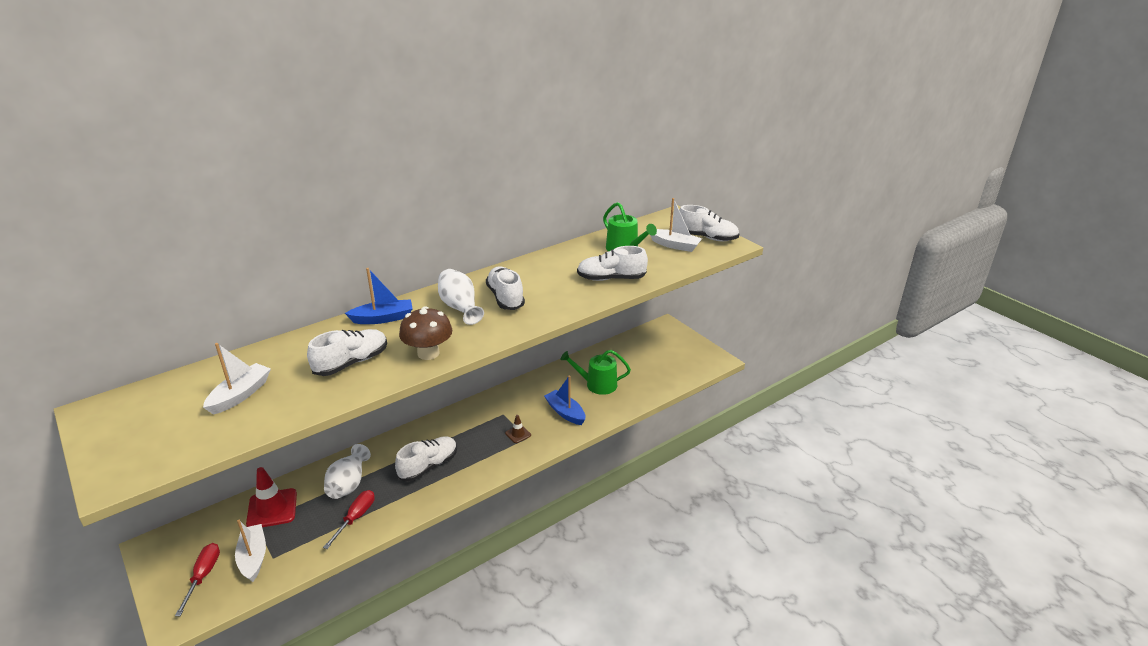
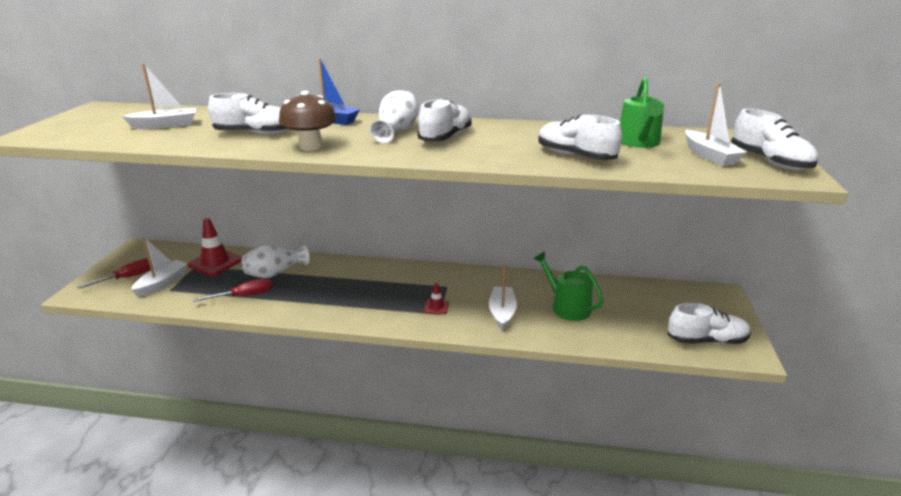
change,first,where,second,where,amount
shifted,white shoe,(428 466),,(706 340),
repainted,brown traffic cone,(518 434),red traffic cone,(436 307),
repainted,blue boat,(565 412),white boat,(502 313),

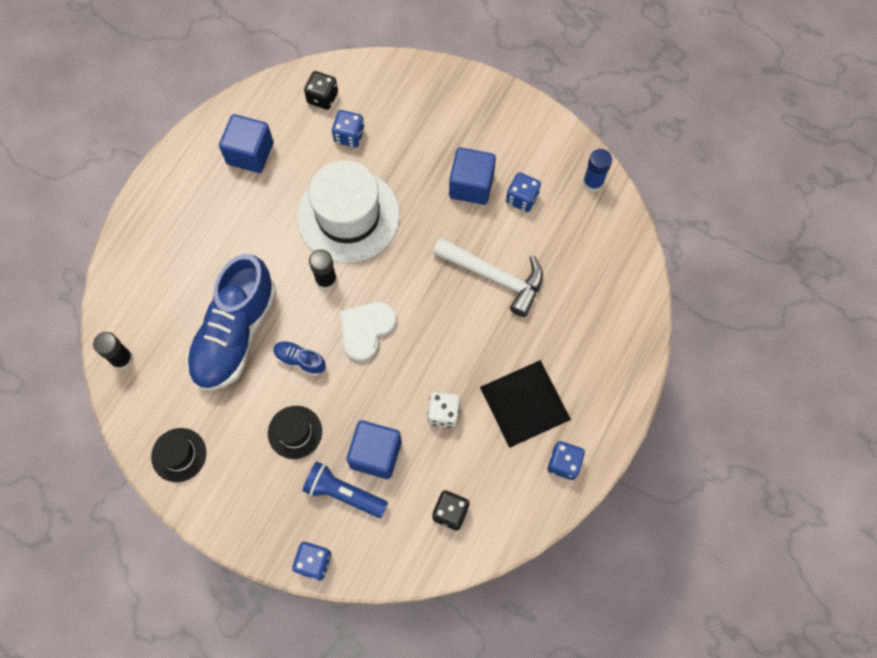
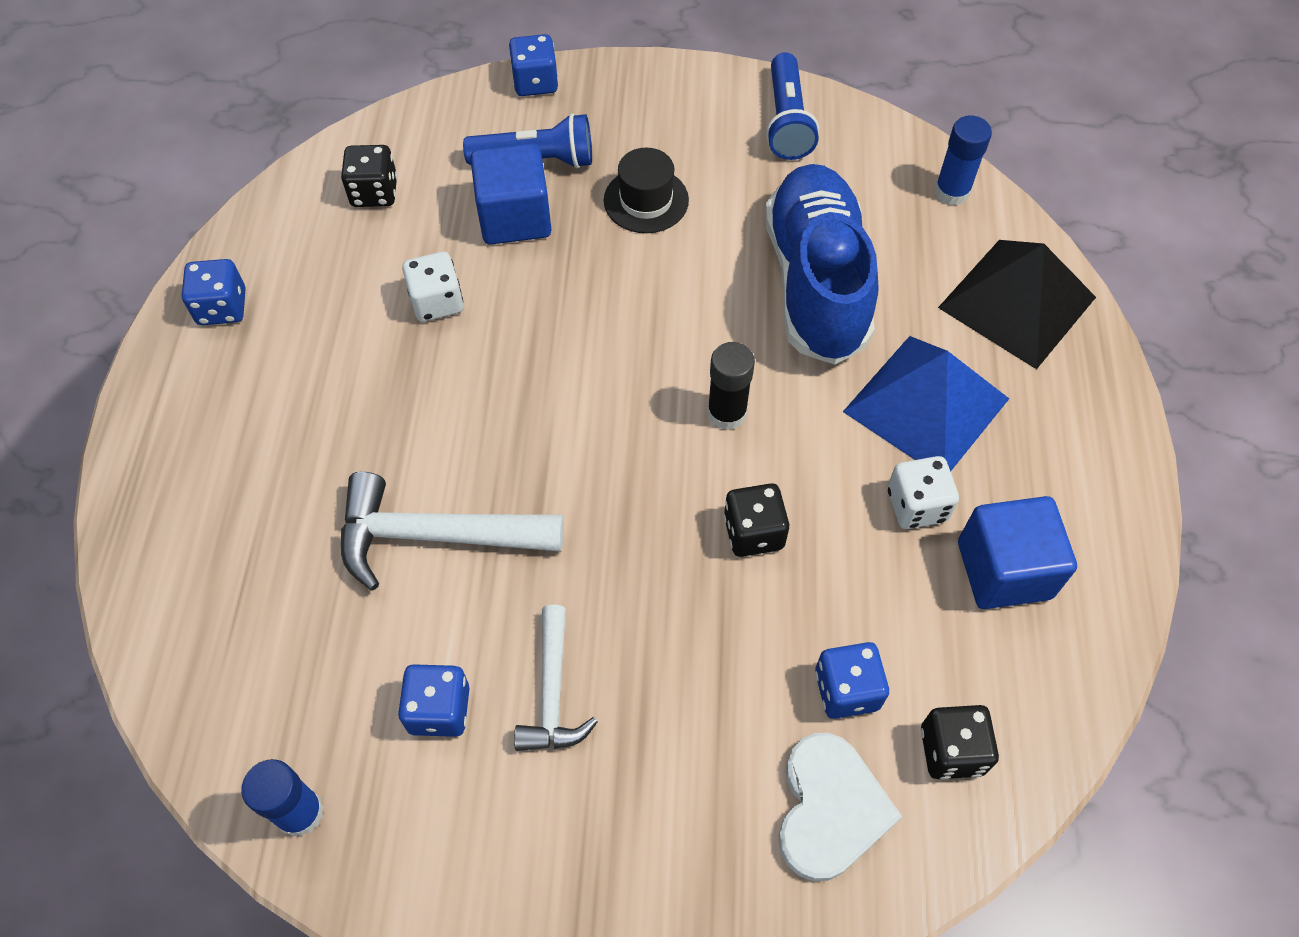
change,first,where,second,where,amount
repainted,black glue stick,(122 359),blue glue stick,(951 192),
swapped,black hat,(179 455),blue flashlight,(786 121),
gone,blue shoe,(300 360),,,
swapped,white hat,(348 216),black dice,(753 532),
shifted,white heart,(366 330),,(830 808),
swapped,blue cube,(471 185),white hammer,(553 692),
shifted,black pyramid,(525 403),,(1017 302),
new,,,blue pyramid,(926 404),
new,,,white dice,(916 505),

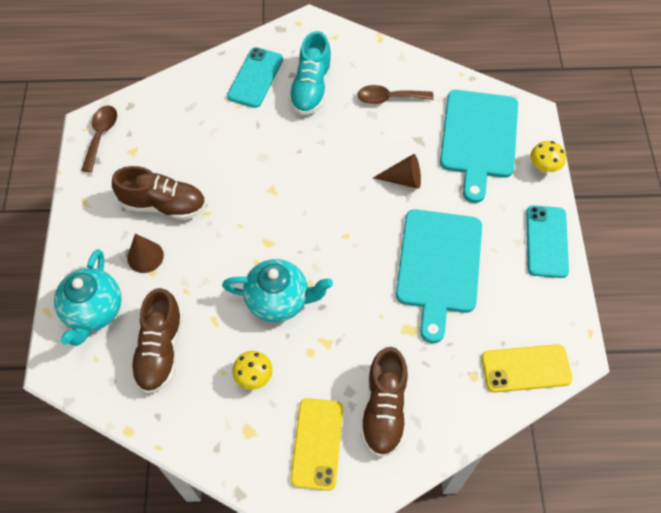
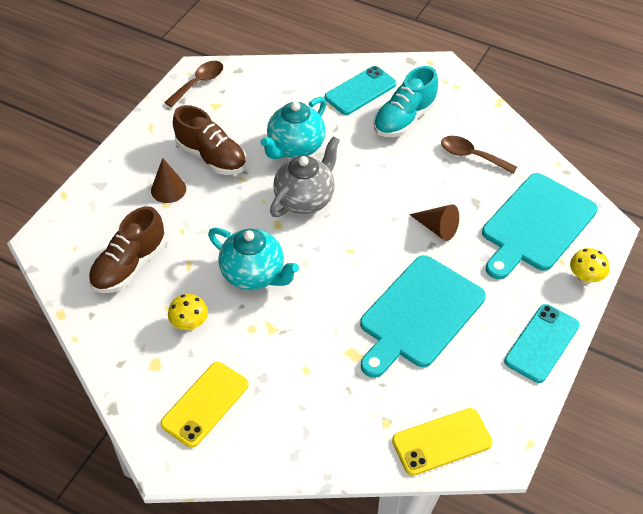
change,first,where,second,where,amount
shifted,turquoise teapot,(94 311),,(295 147),
gone,brown shoe,(384 409),,,
rotated,yellow phone,(526 368),,(441 441),45 degrees counterclockwise
new,,,grey teapot,(305 199),

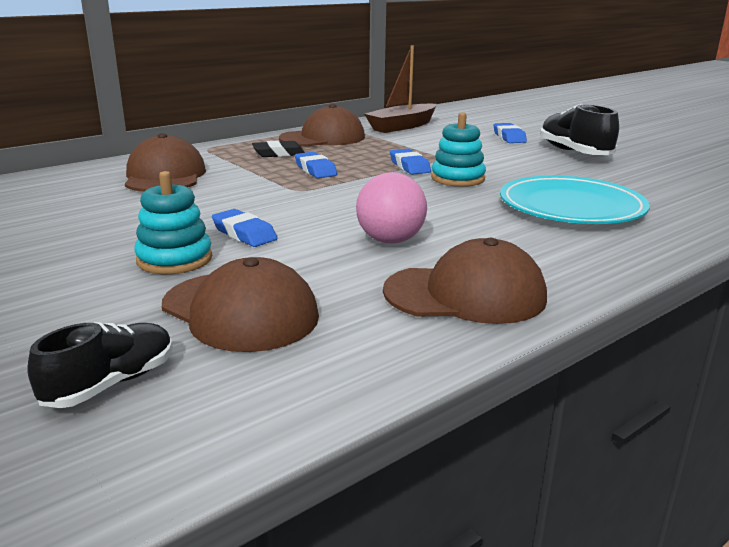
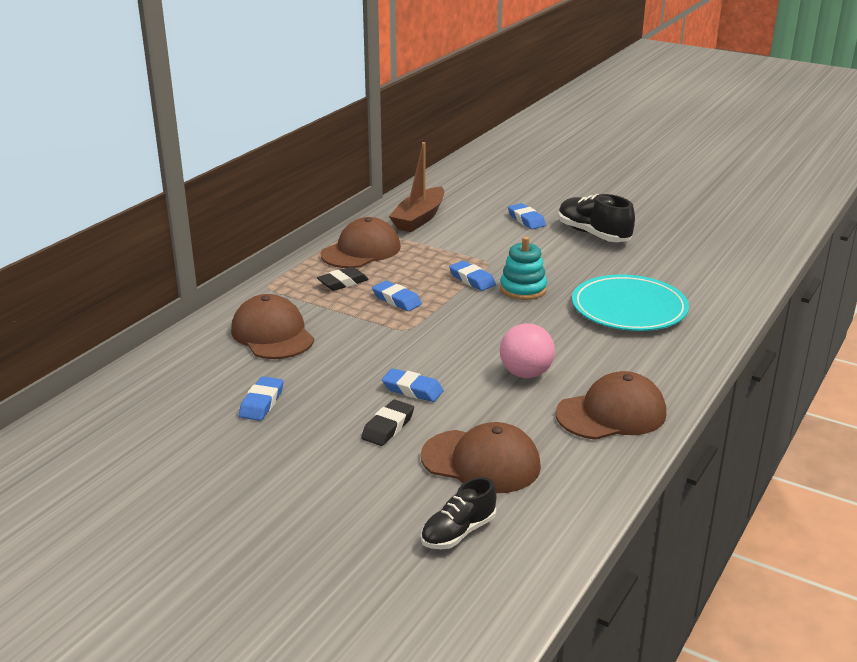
change,first,where,second,where,amount
rotated,black shoe,(111 384),,(458 532),150 degrees counterclockwise
swapped,turquoise stacking toy,(174 259),black eraser,(388 427),
new,,,blue eraser,(261 403),

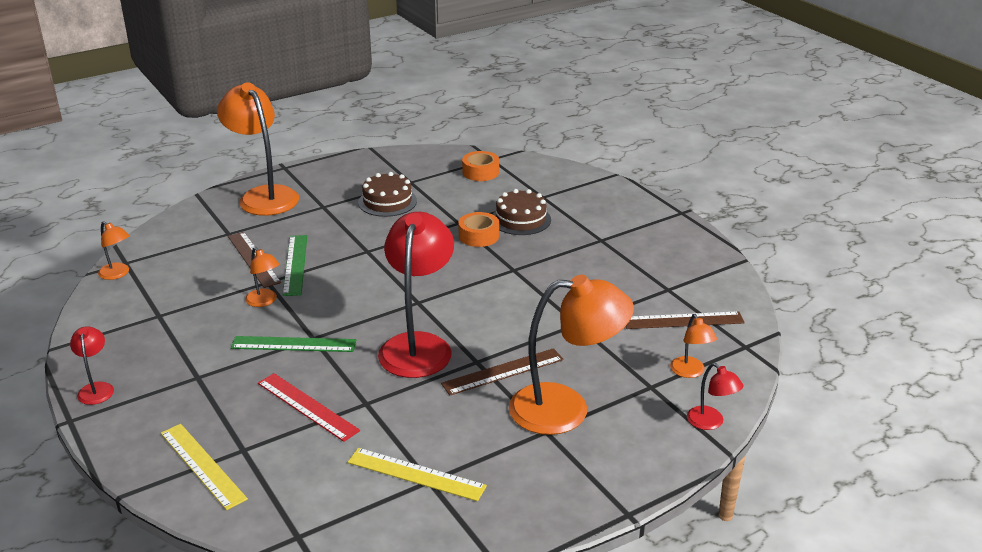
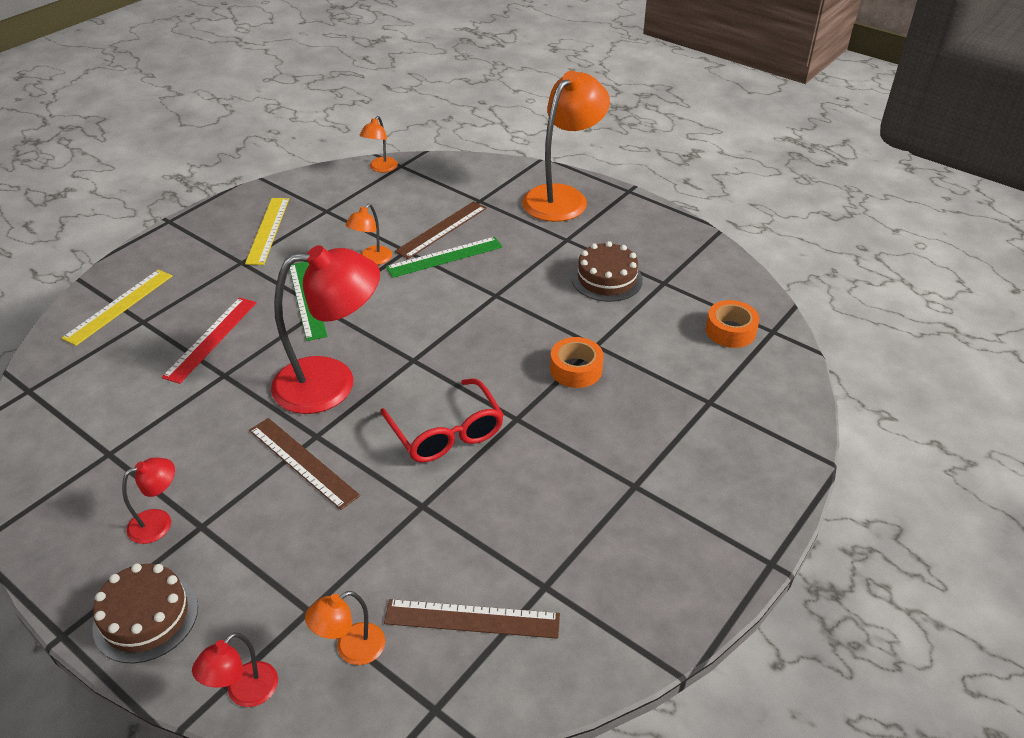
change,first,where,second,where,amount
shifted,red lamp,(96 388),,(159 522),
shifted,yellow ruler,(416 474),,(267 230),
shifted,brown cake,(521 219),,(146 617),
gone,orange lamp,(566 409),,,
rotated,brown ruler,(683 321),,(472 619),60 degrees counterclockwise
new,,,red glasses,(446 433),

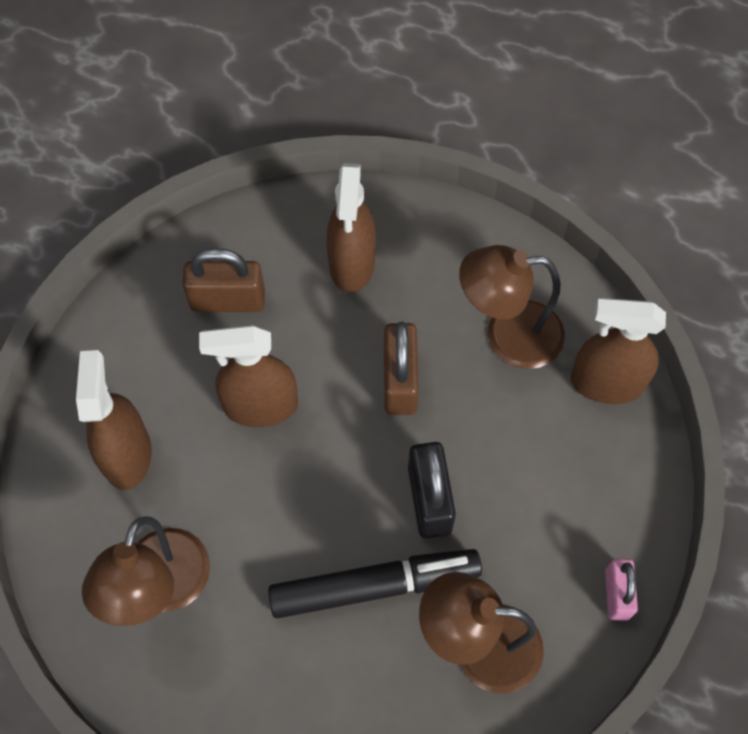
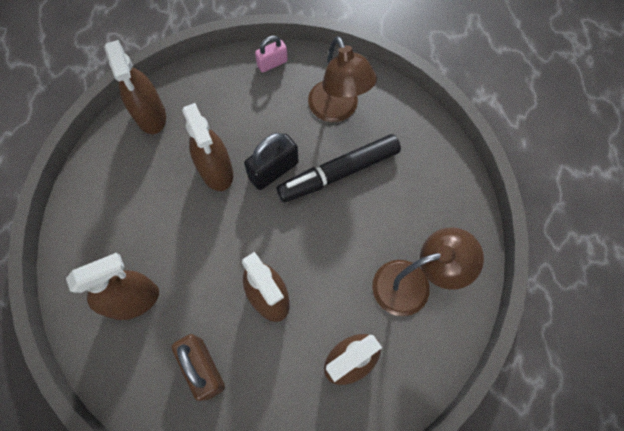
change,first,where,second,where,amount
rotated,black marker,(374 586),,(339 173),75 degrees counterclockwise
gone,brown padlock,(399 381),,,
gone,brown lamp,(507 335),,,
new,,,brown spray bottle,(216 170),

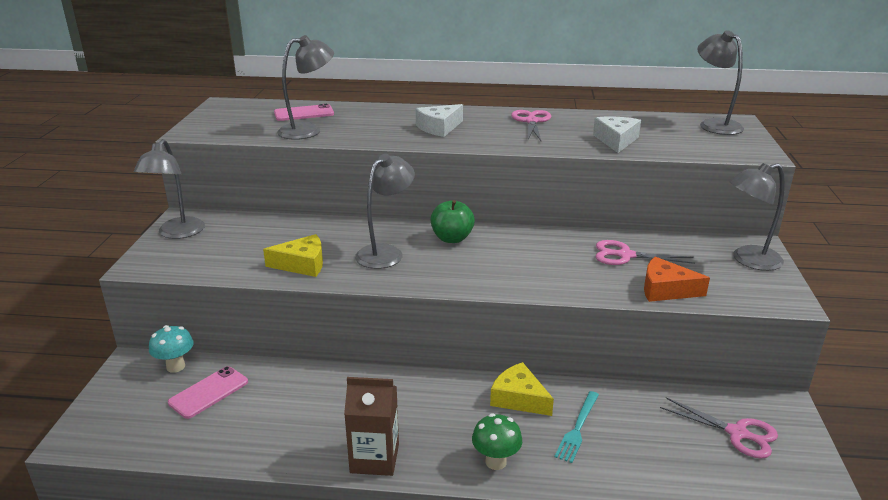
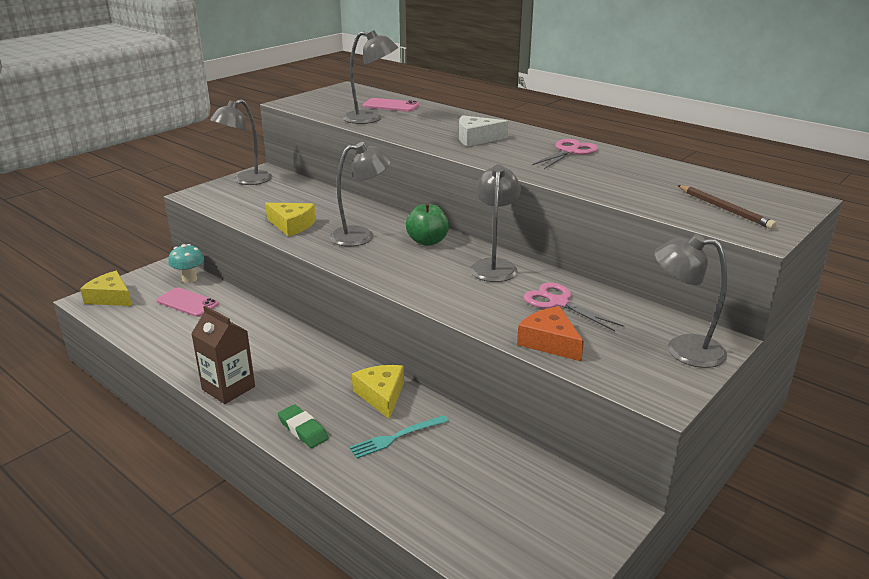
change,first,where,second,where,amount
rotated,pink phone,(209 392),,(187 302),45 degrees clockwise
swapped,green mushroom,(496 462),green eraser,(303 429),
gone,white cheese,(616 140),,,
gone,pink scissors,(737 433),,,
shifted,grey lamp,(714 124),,(494 266),
new,,,yellow cheese,(110 297),
new,,,brown pencil,(724 209),

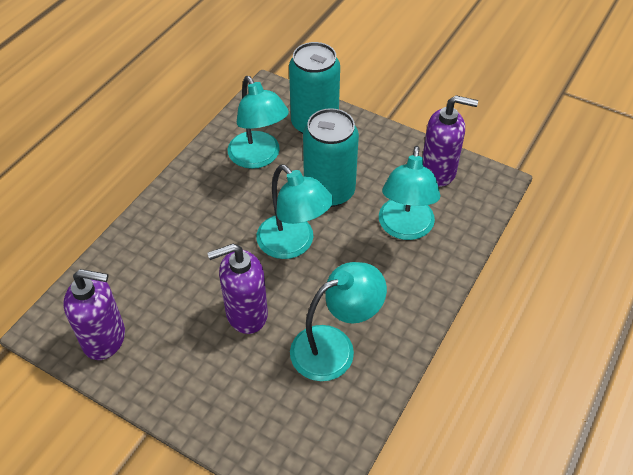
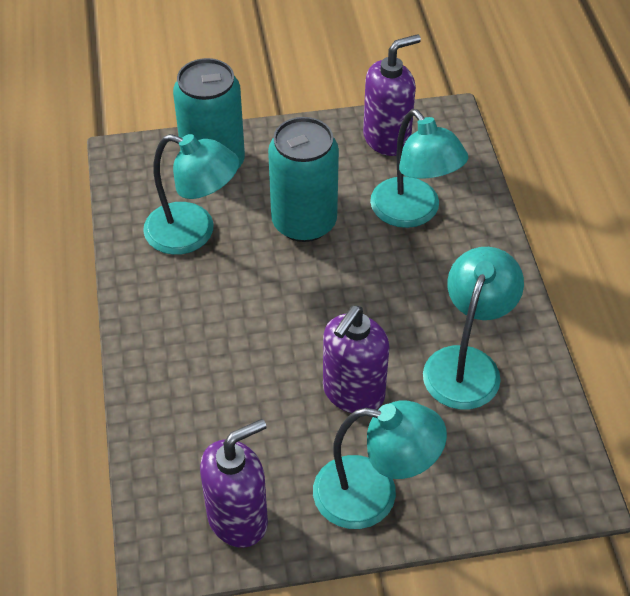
change,first,where,second,where,amount
shifted,turquoise lamp,(293 244),,(373 495),

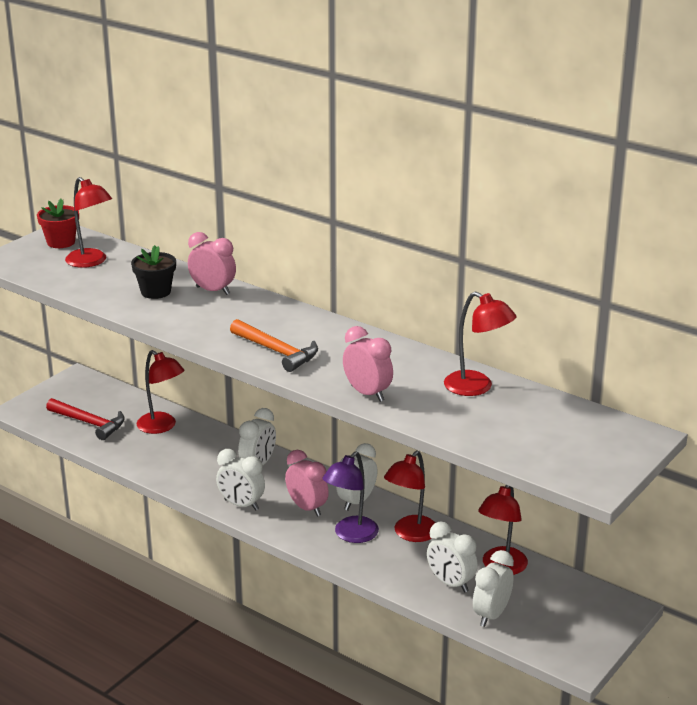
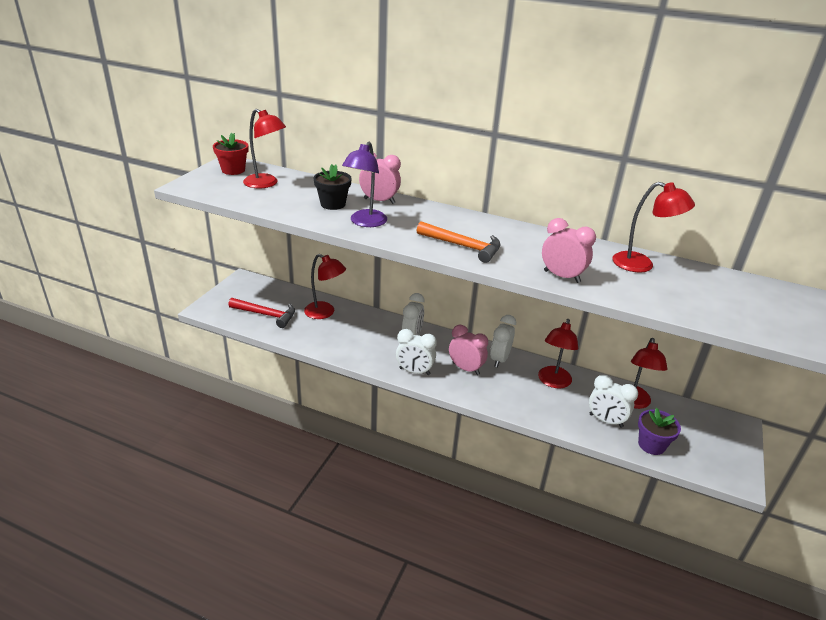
change,first,where,second,where,amount
shifted,purple lamp,(351 535),,(365 222),
swapped,white clock,(491 615),purple flower pot,(651 445),

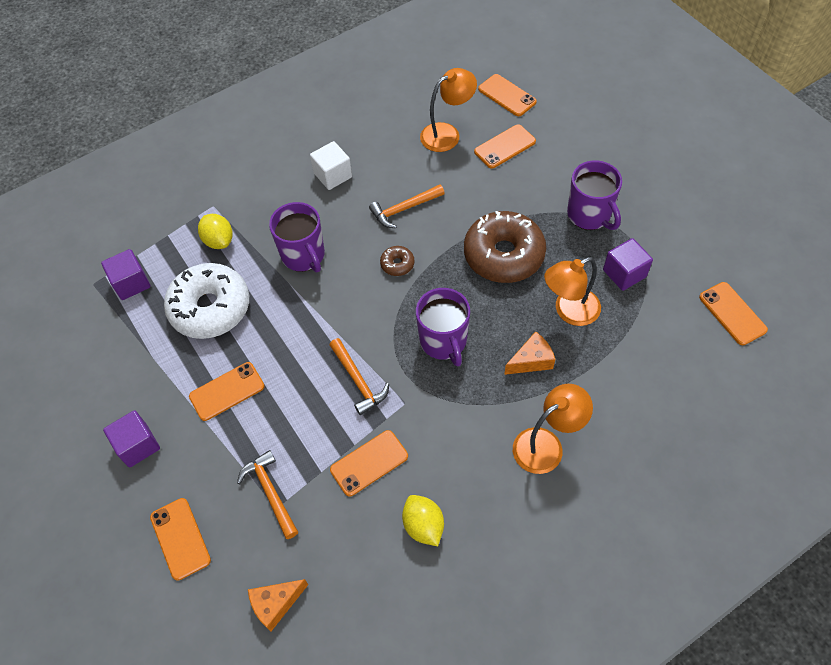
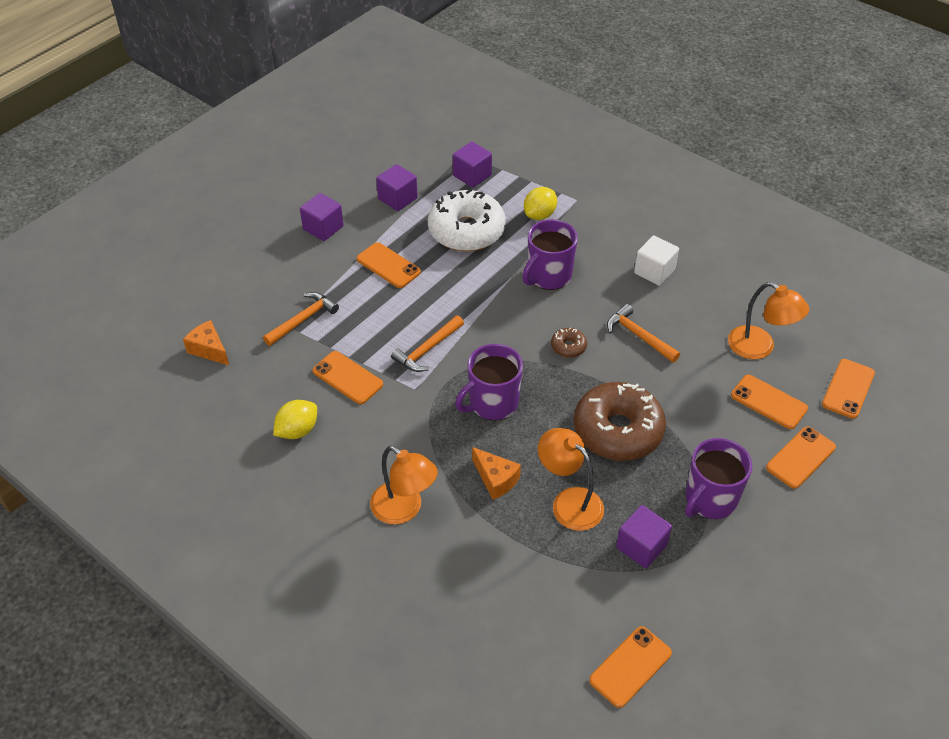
change,first,where,second,where,amount
shifted,orange phone,(180 538),,(800 457),
new,,,purple cube,(397 198),

